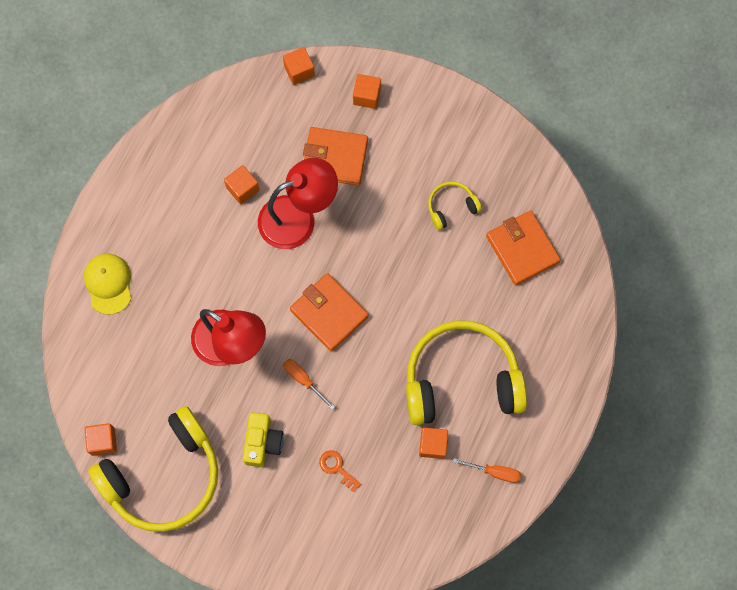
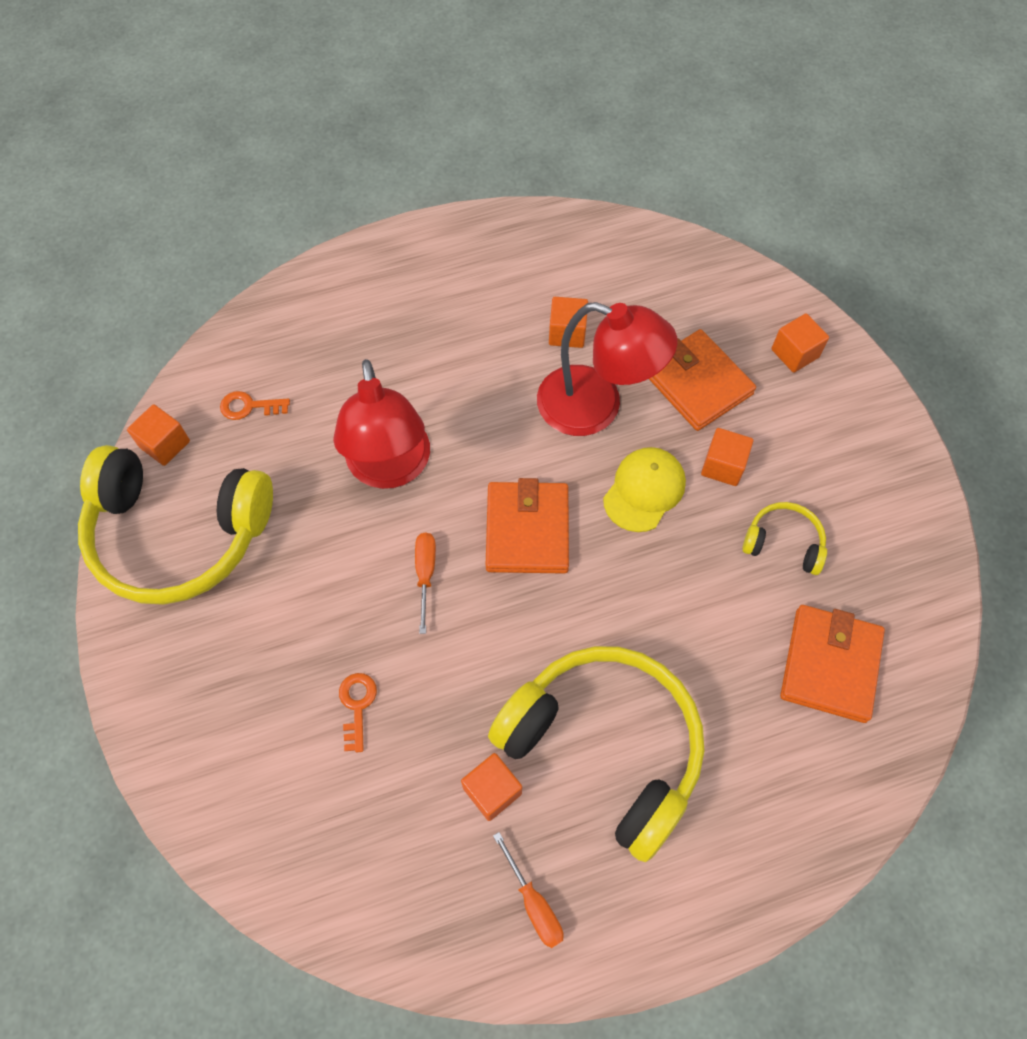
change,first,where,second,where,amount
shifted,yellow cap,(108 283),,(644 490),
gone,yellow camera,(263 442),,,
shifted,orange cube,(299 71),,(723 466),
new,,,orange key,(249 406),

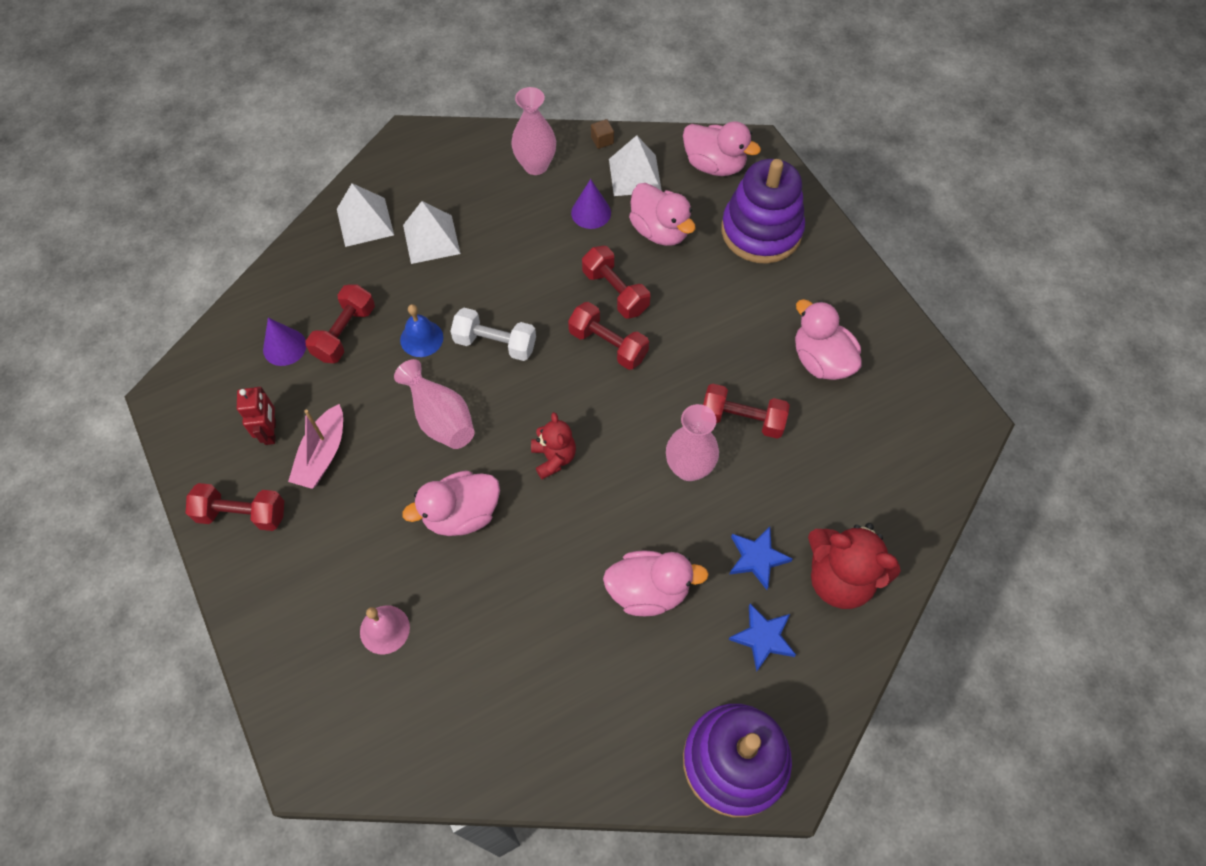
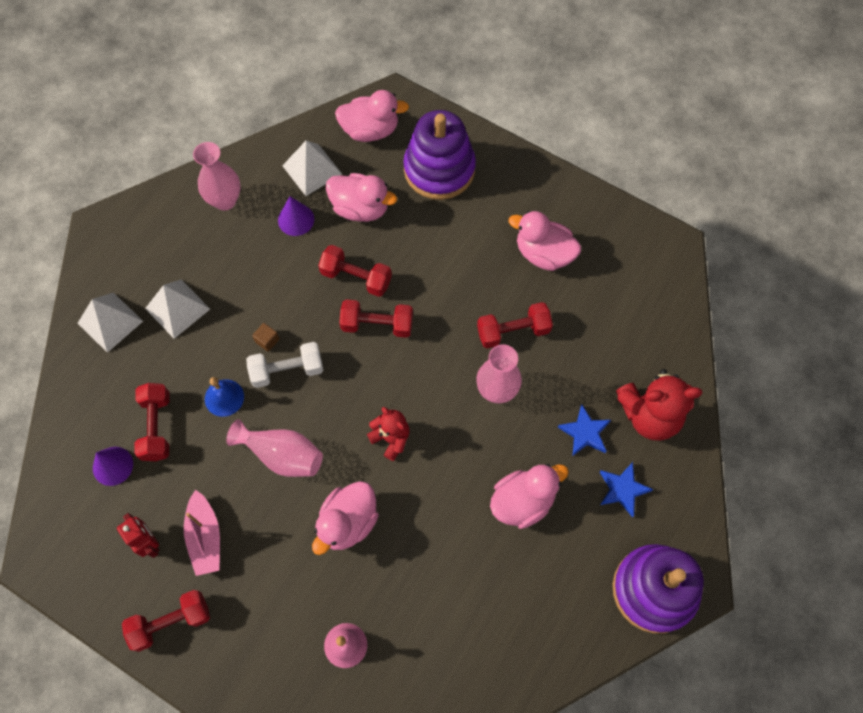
change,first,where,second,where,amount
shifted,brown cube,(602 140),,(267 340),

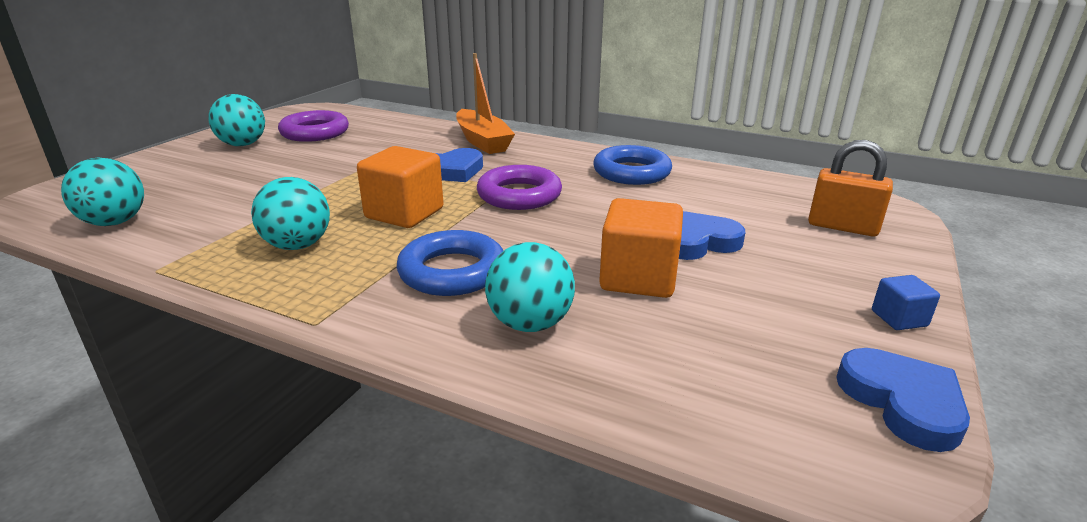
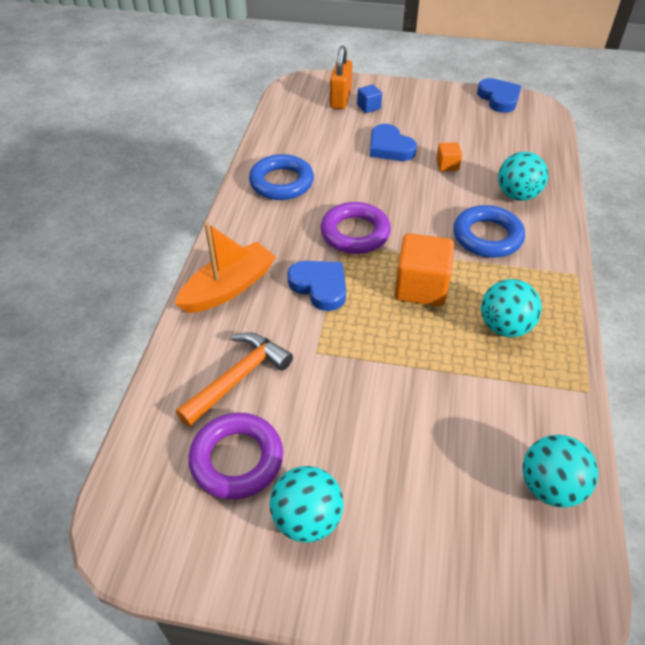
change,first,where,second,where,amount
scaled,orange cube,(638 278),,(447 165),x0.50
rotated,blue heart,(902 402),,(499 98),105 degrees clockwise
shifted,blue cube,(899 318),,(369 107),
new,,,orange hammer,(238 378),

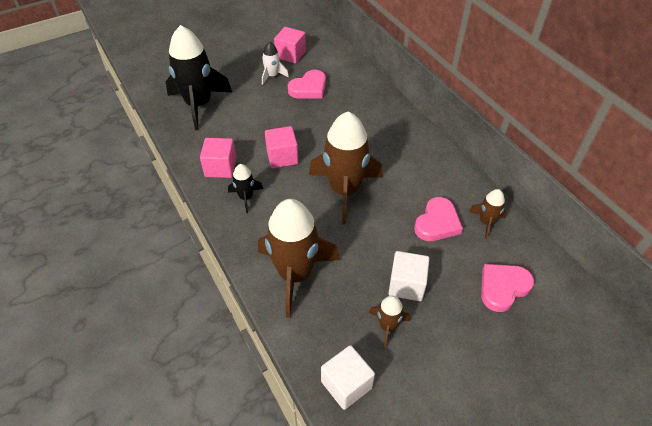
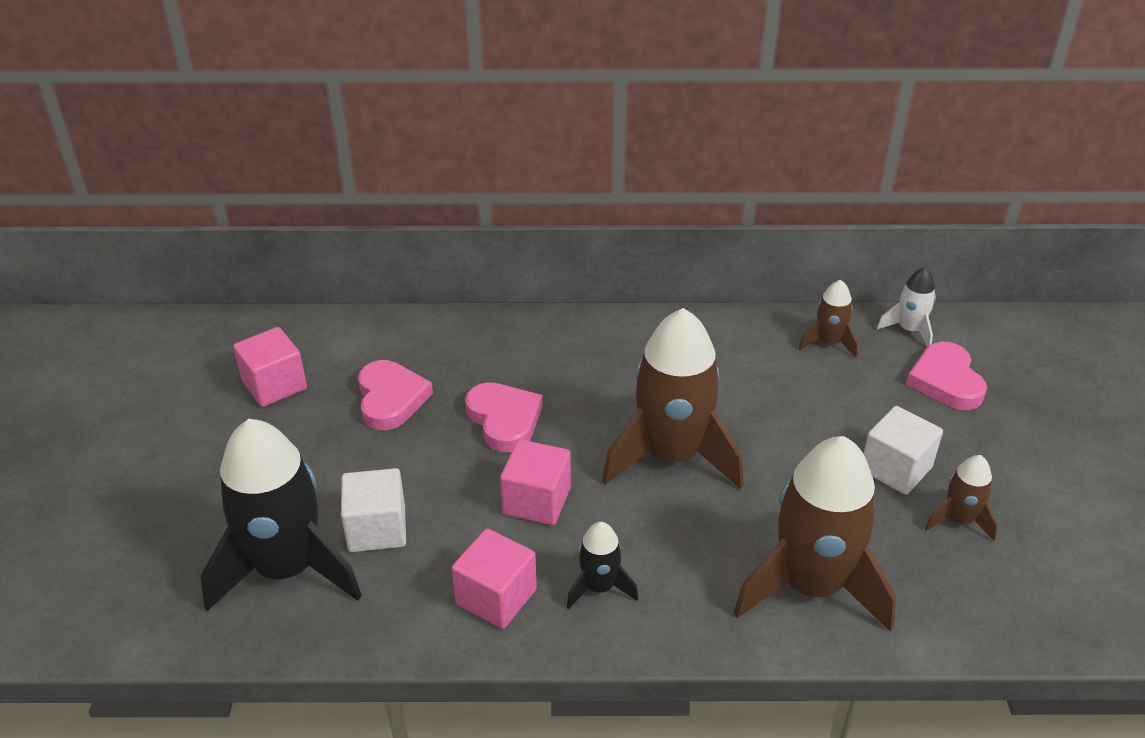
change,first,where,second,where,amount
shifted,white rocket,(272 76),,(909 330),
shifted,white cube,(346 384),,(377 529),
shifted,pink heart,(437 223),,(504 420),

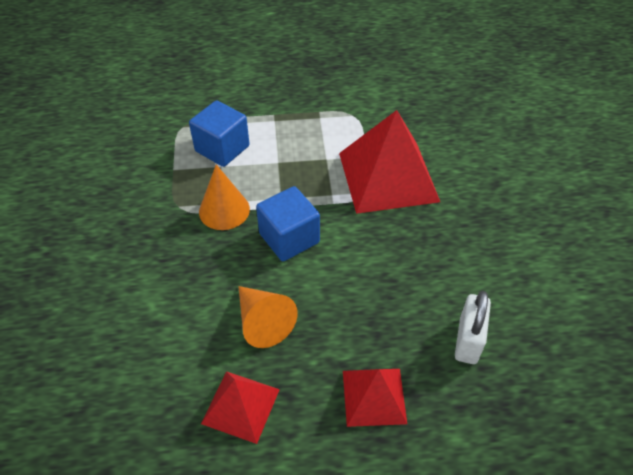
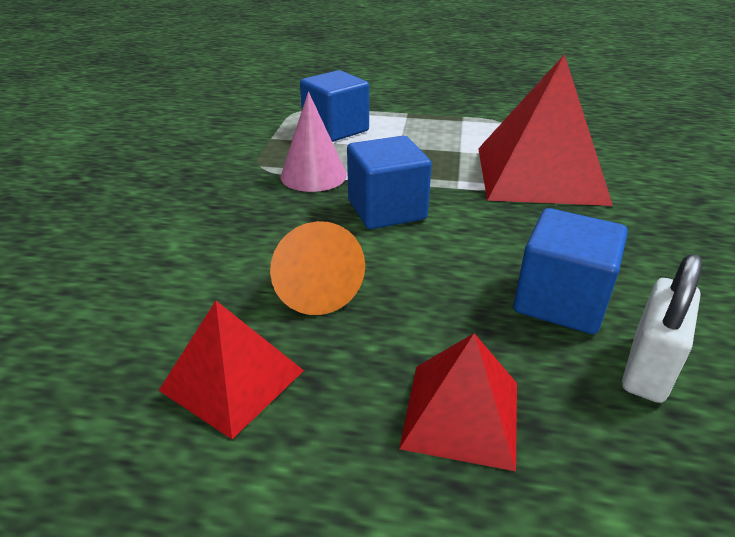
change,first,where,second,where,amount
repainted,orange cone,(224 210),pink cone,(313 175),
new,,,blue cube,(560 301),

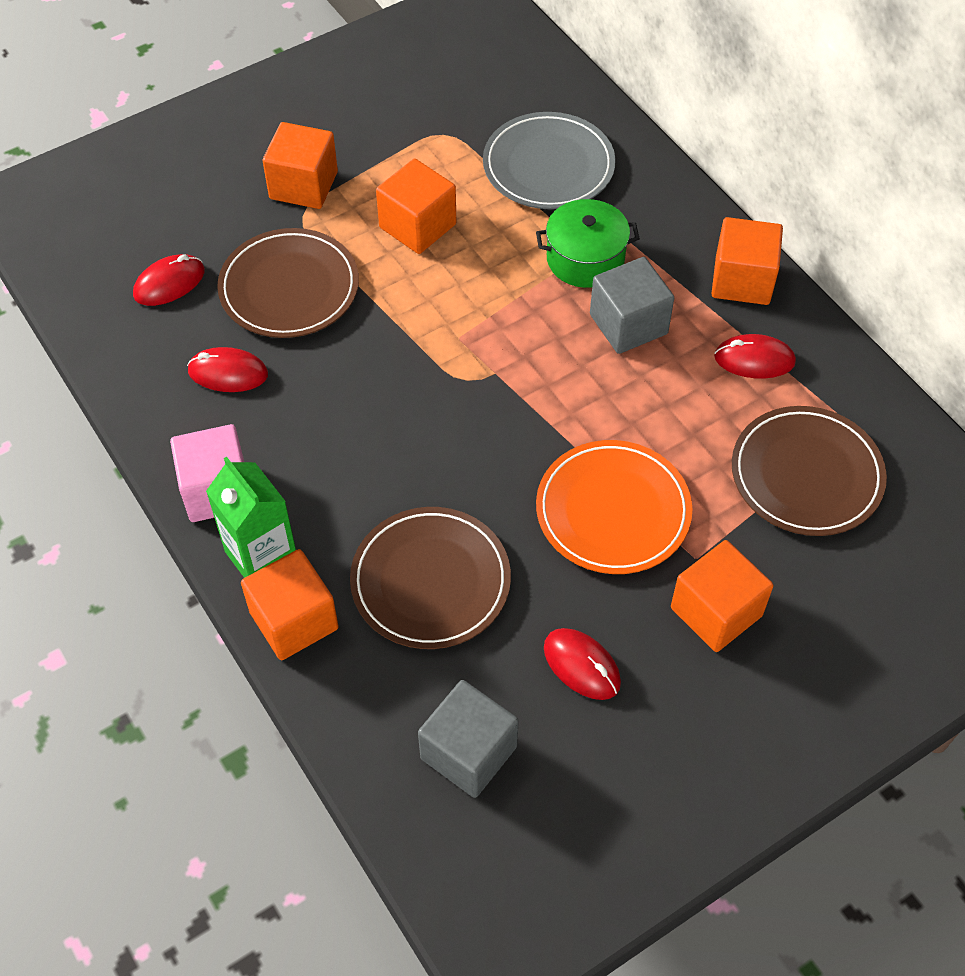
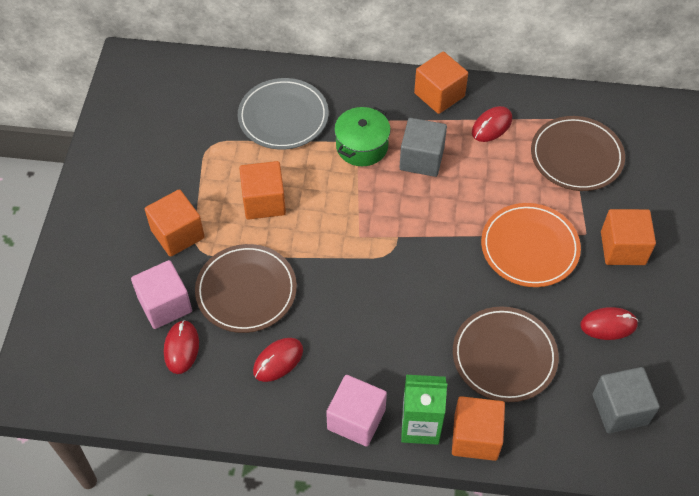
change,first,where,second,where,amount
new,,,pink cube,(165 305),

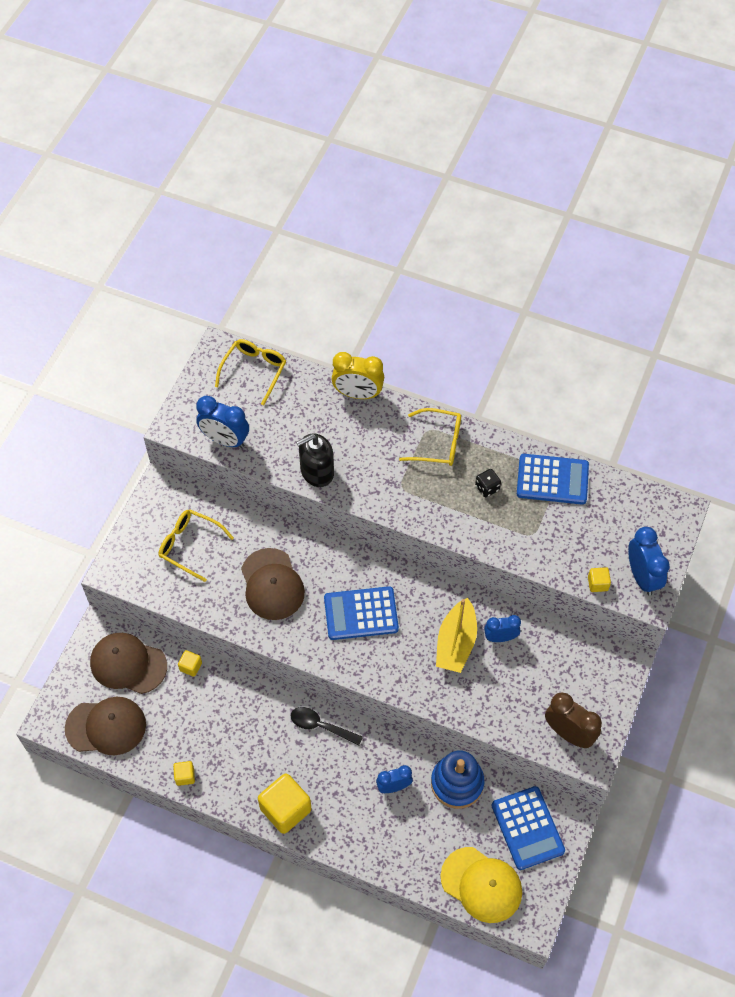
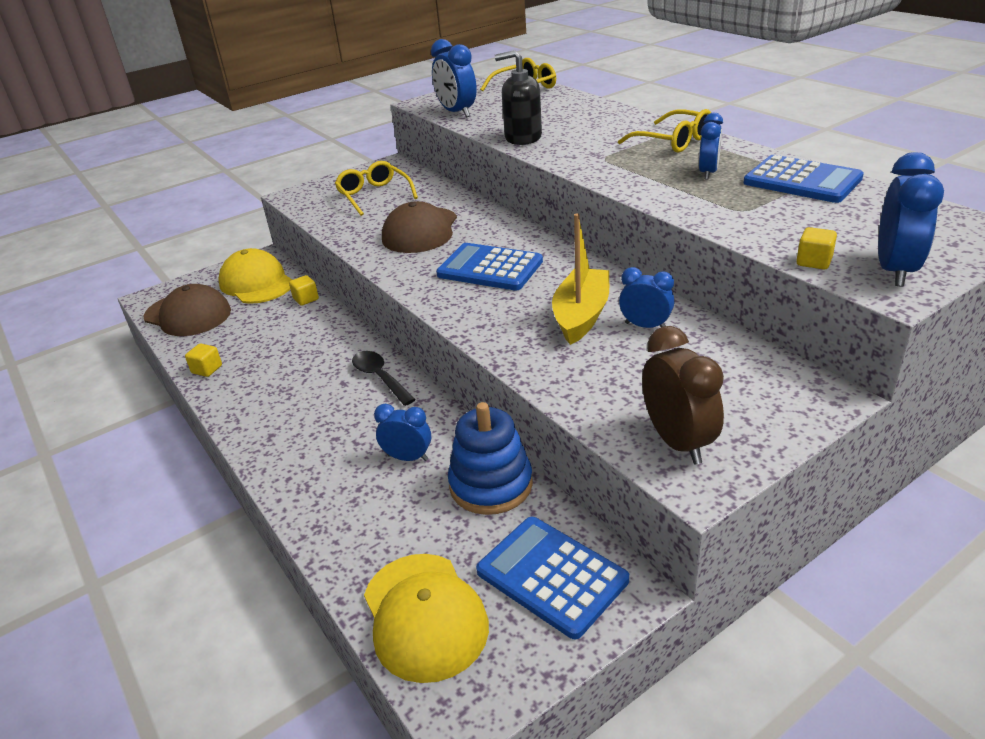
change,first,where,second,where,amount
repainted,brown cap,(128 664),yellow cap,(256 283),
gone,yellow cube,(285 809),,,
gone,yellow clock,(358 394),,,
rotated,yellow boat,(456 643),,(581 315),150 degrees clockwise
swapped,black dice,(487 488),blue clock,(708 173),
rotated,blue calculator,(527 828),,(551 576),120 degrees clockwise

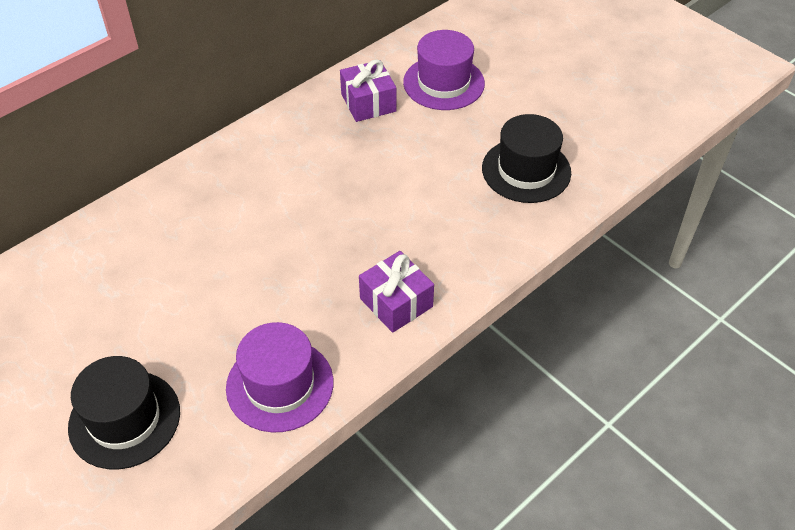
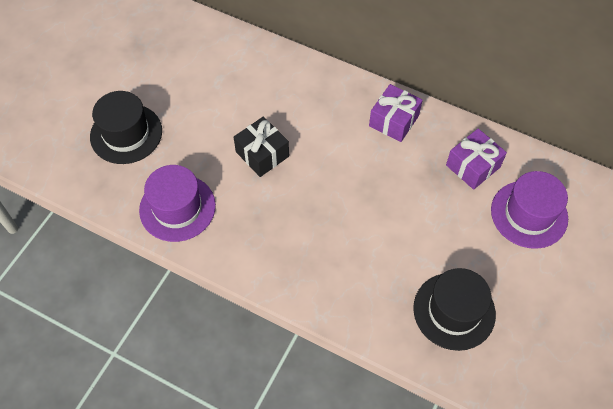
change,first,where,second,where,amount
shifted,purple gift,(396 302),,(394 121),
new,,,black gift,(262 154),

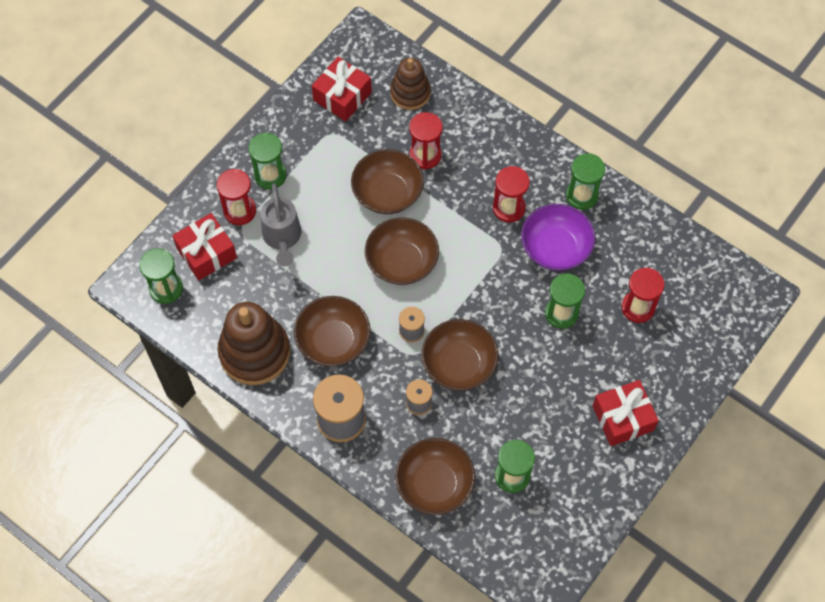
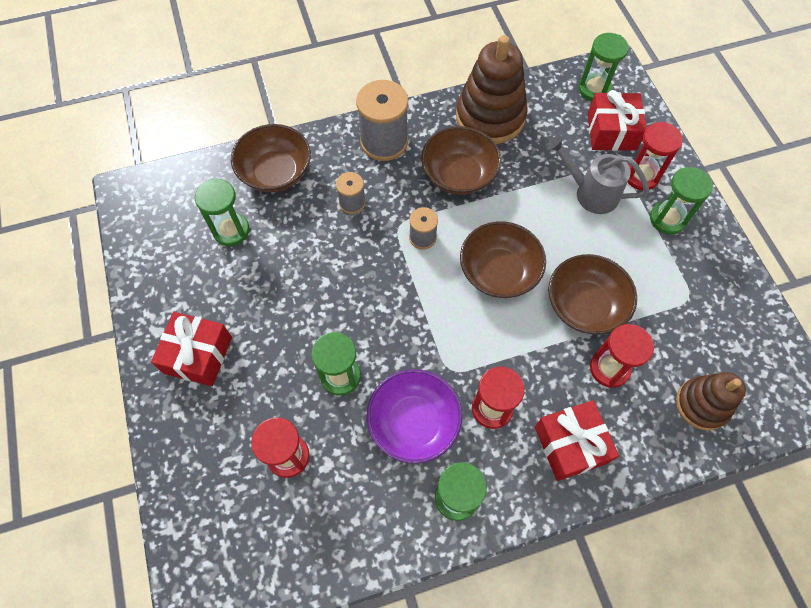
change,first,where,second,where,amount
shifted,red gift,(342 96),,(570 444),
gone,brown bowl,(459 364),,,

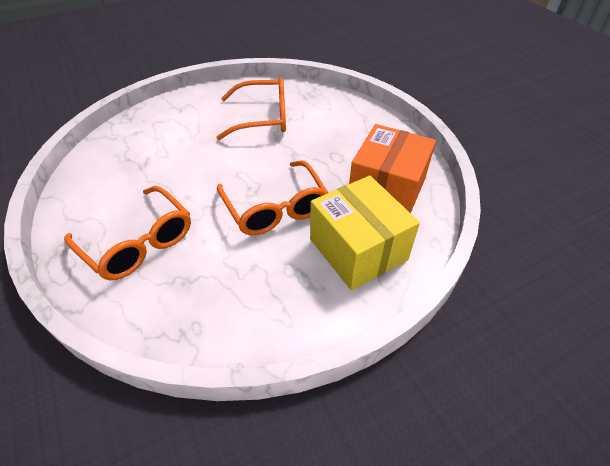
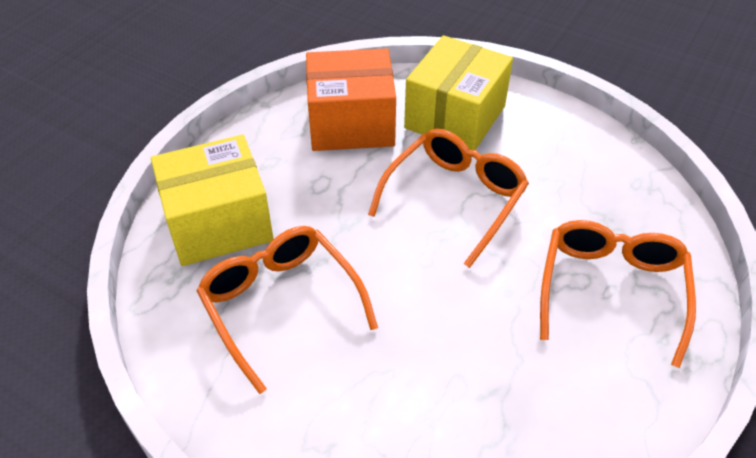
change,first,where,second,where,amount
new,,,yellow box,(218 223),

